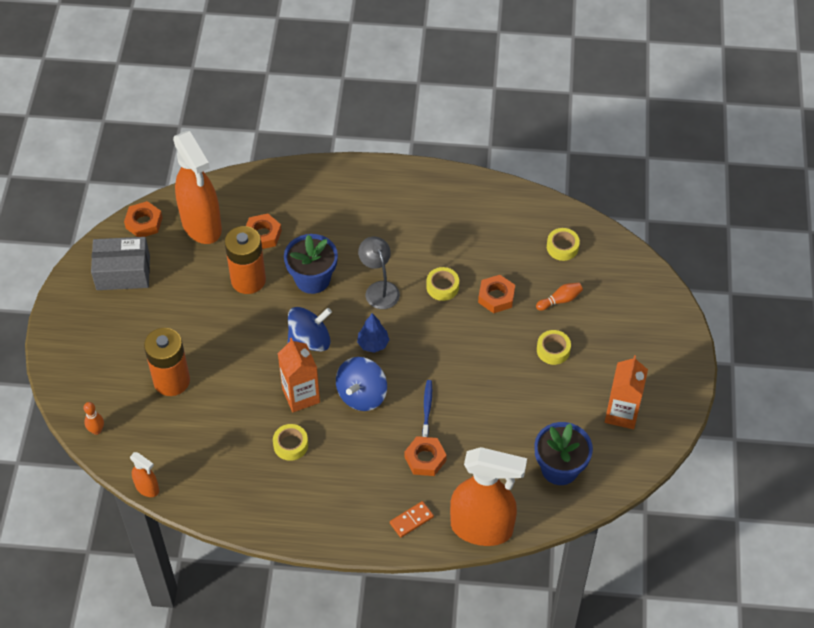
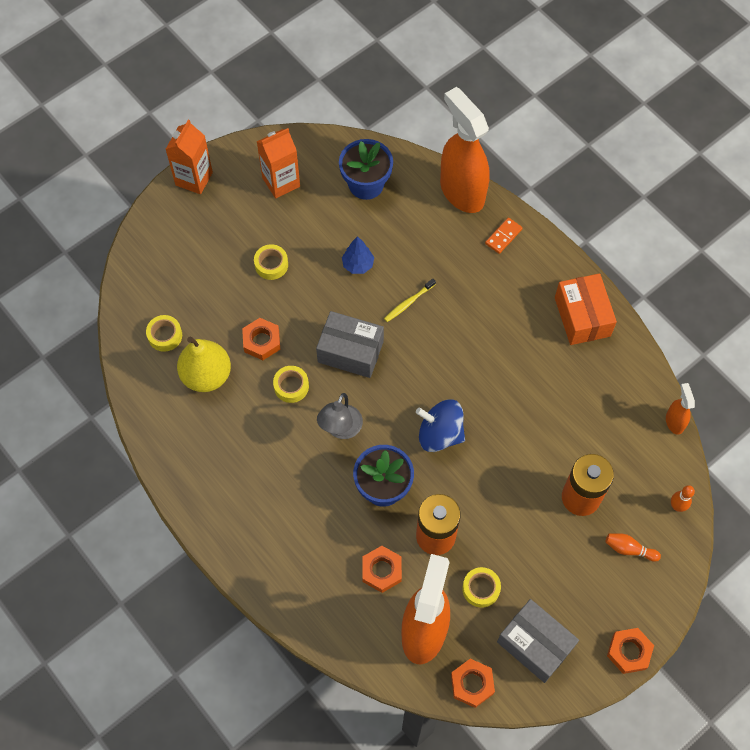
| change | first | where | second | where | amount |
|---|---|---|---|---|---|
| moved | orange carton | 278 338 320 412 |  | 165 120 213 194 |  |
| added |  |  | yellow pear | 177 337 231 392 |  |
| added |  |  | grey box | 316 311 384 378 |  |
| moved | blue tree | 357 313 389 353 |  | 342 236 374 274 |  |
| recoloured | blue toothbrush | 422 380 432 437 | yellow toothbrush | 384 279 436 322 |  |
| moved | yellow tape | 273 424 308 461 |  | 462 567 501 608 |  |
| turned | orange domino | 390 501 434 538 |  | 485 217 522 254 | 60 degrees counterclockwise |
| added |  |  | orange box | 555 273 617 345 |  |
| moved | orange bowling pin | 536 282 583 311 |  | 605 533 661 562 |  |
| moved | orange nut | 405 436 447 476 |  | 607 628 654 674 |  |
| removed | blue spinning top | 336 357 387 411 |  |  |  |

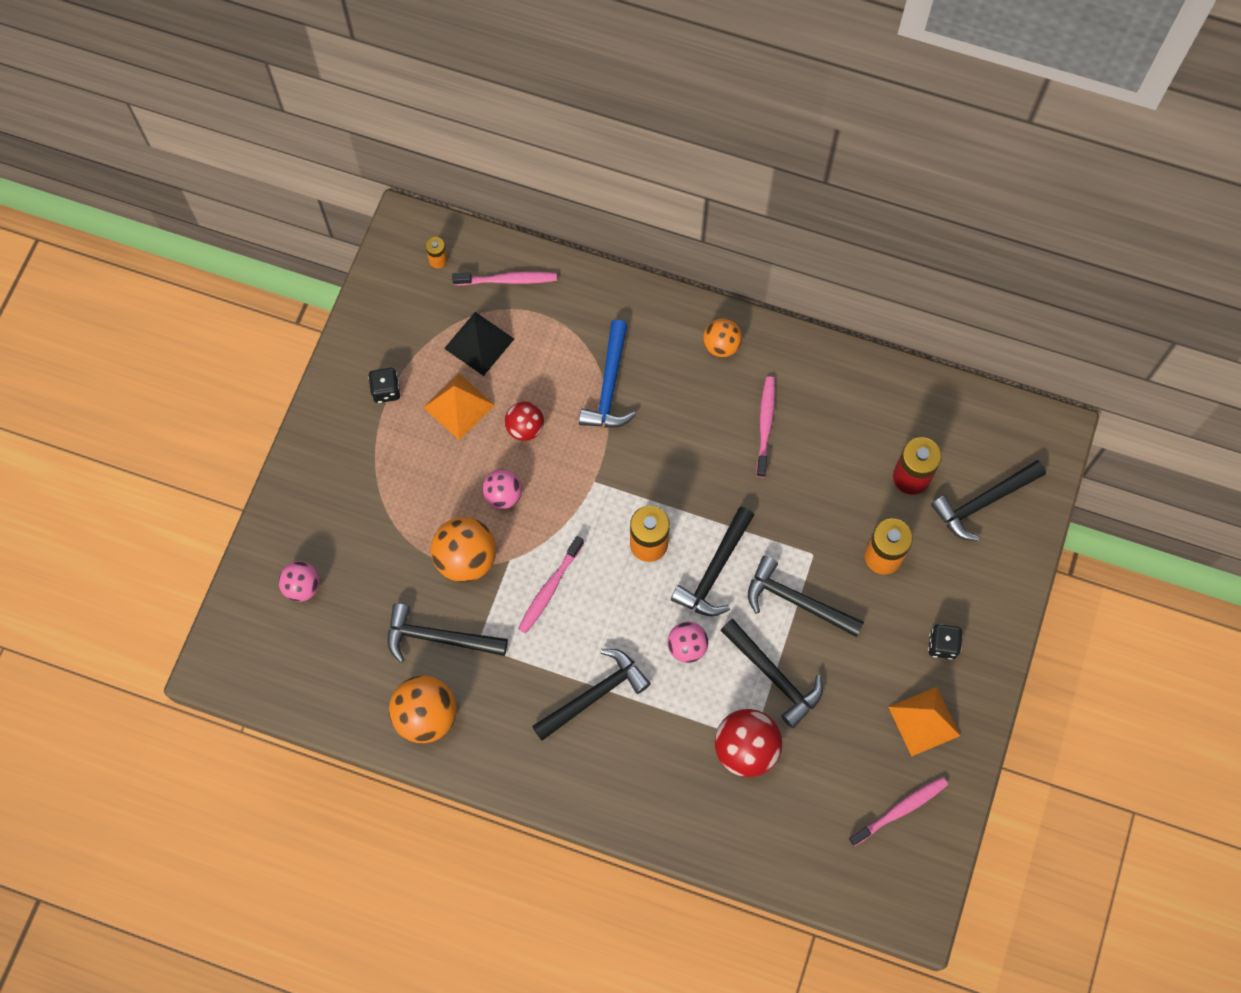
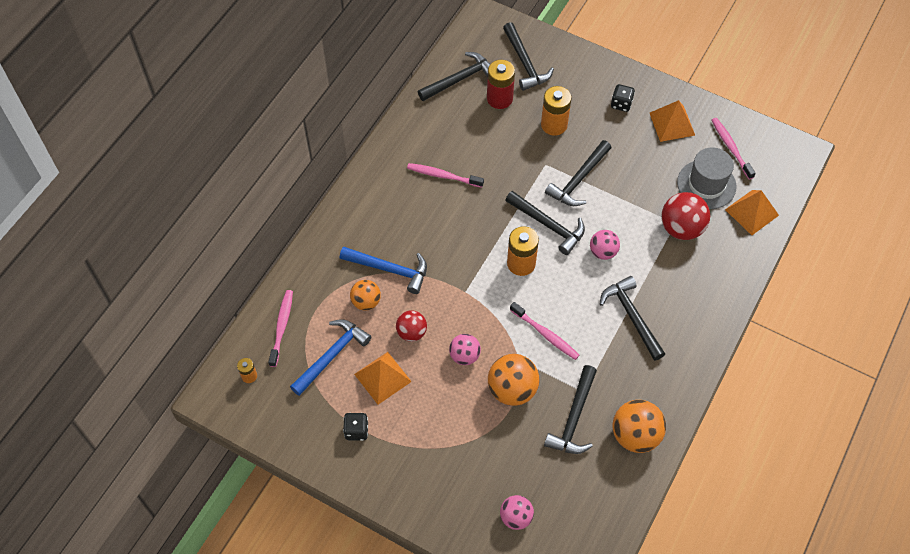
| change | first | where | second | where | amount |
|---|---|---|---|---|---|
| replaced | black pyramid | 444 312 514 376 | blue hammer | 290 319 372 396 |  |
| moved | orange ball | 703 318 742 357 |  | 350 280 381 311 |  |
| moved | black hammer | 720 619 823 728 |  | 418 52 490 101 |  |
| added |  |  | grey hat | 677 147 737 209 |  |
| added |  |  | orange pyramid | 725 190 779 235 |  |

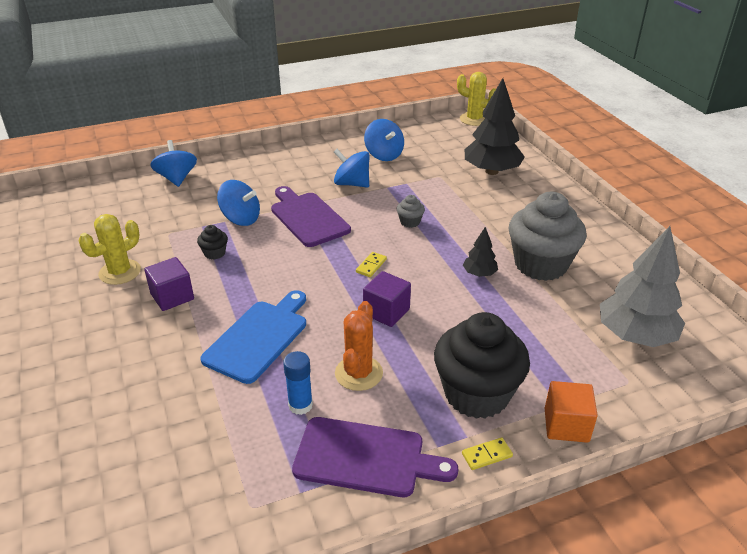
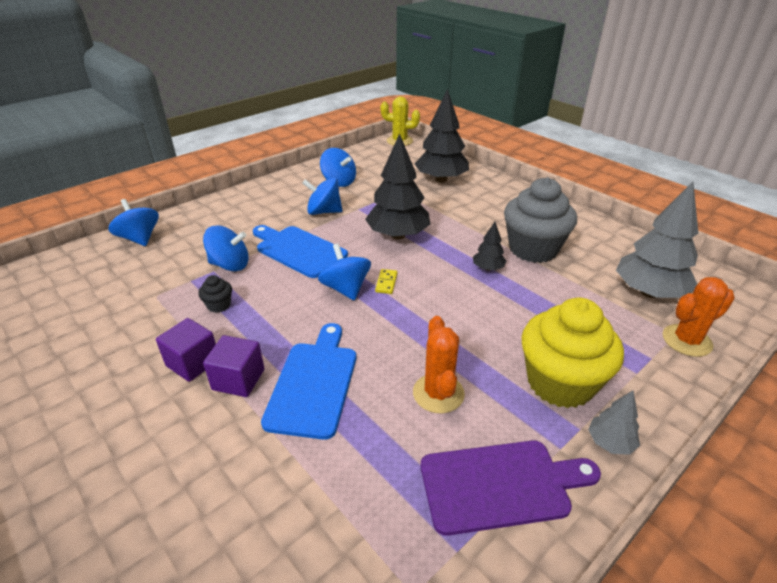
| change | first | where | second | where | amount |
|---|---|---|---|---|---|
| moved | purple cube | 363 271 411 327 |  | 203 335 264 397 |  |
| recoloured | purple cutting board | 271 186 351 247 | blue cutting board | 253 225 348 278 |  |
| added |  |  | blue spinning top | 318 244 371 301 |  |
| replaced | grey cupcake | 397 195 425 228 | black tree | 365 133 430 239 |  |
| recoloured | black cupcake | 434 312 530 419 | yellow cupcake | 522 298 624 408 |  |
| replaced | yellow domino | 462 437 513 470 | grey tree | 588 390 640 455 |  |
| added |  |  | orange cactus | 663 277 735 357 |  |
| removed | yellow cactus | 79 214 141 285 |  |  |  |
| removed | blue glue stick | 283 351 313 415 |  |  |  |
| removed | orange cube | 545 381 598 443 |  |  |  |

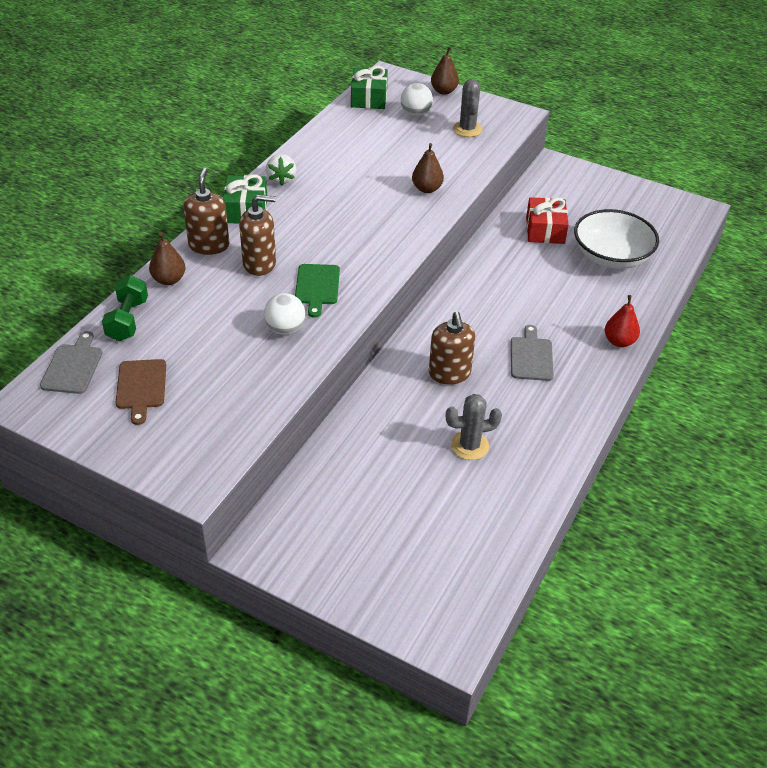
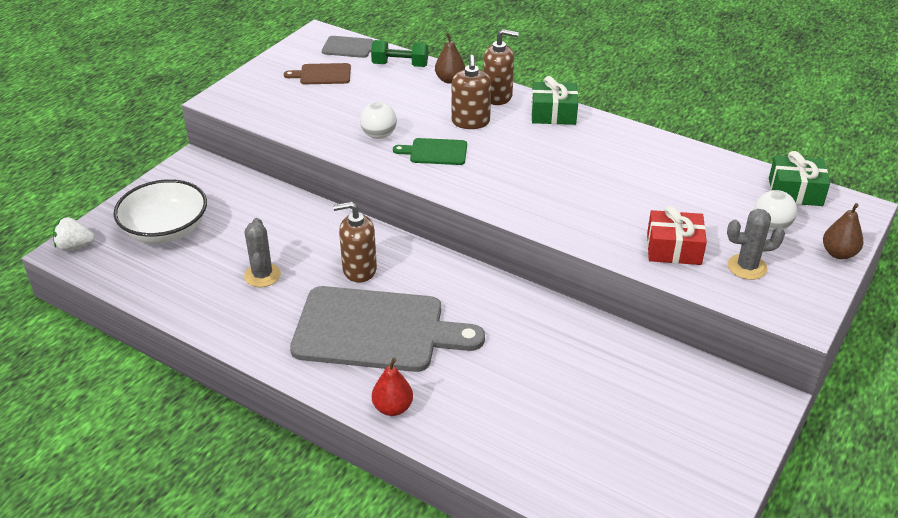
| change | first | where | second | where | amount |
|---|---|---|---|---|---|
| moved | white strawberry | 266 154 296 185 |  | 53 217 95 251 |  |
| moved | white bowl | 574 209 659 269 |  | 114 179 207 244 |  |
| resized | grey cutting board | 511 325 554 381 |  | 290 286 485 372 | x2.23 |
| moved | red gift | 526 197 569 244 |  | 647 206 707 265 |  |
| removed | brown pear | 412 143 444 193 |  |  |  |

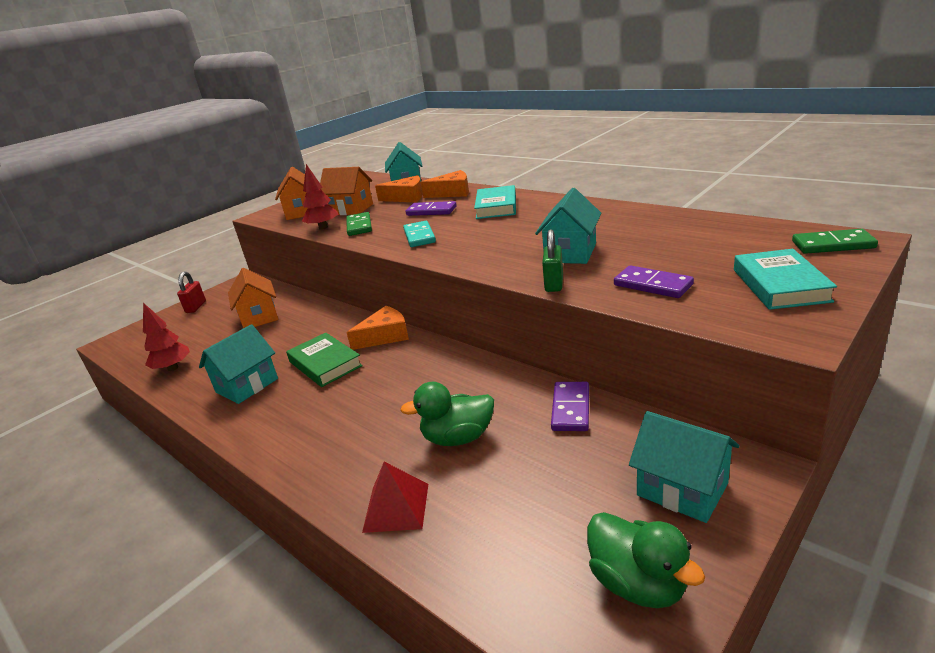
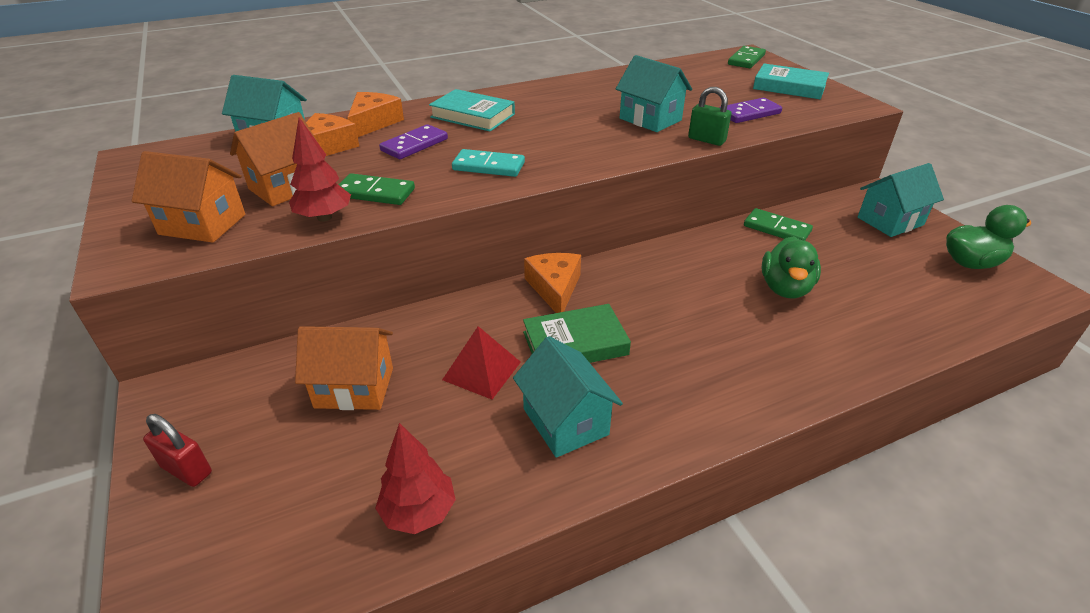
| change | first | where | second | where | amount |
|---|---|---|---|---|---|
| moved | red pyramid | 362 462 428 533 |  | 442 326 521 399 |  |
| recoloured | purple domino | 551 382 589 431 | green domino | 744 208 813 241 |  |

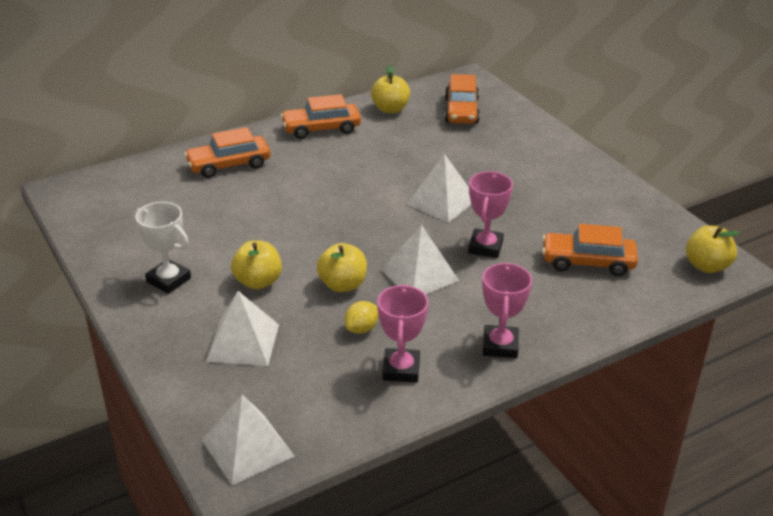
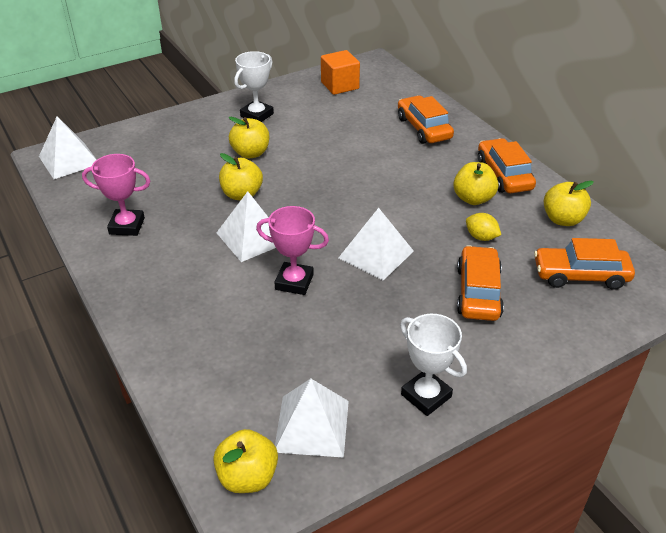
| change | first | where | second | where | amount |
|---|---|---|---|---|---|
| moved | white pyramid | 206 291 279 366 |  | 275 379 349 458 |  |
| added |  |  | orange cube | 321 50 360 95 |  |
| added |  |  | white trophy | 400 314 467 416 |  |
| added |  |  | yellow apple | 453 162 499 205 |  |
| moved | orange car | 542 224 638 276 |  | 457 245 504 321 |  |
| moved | yellow lemon | 345 301 378 334 |  | 466 213 501 241 |  |
| removed | pink trophy | 482 262 532 358 |  |  |  |

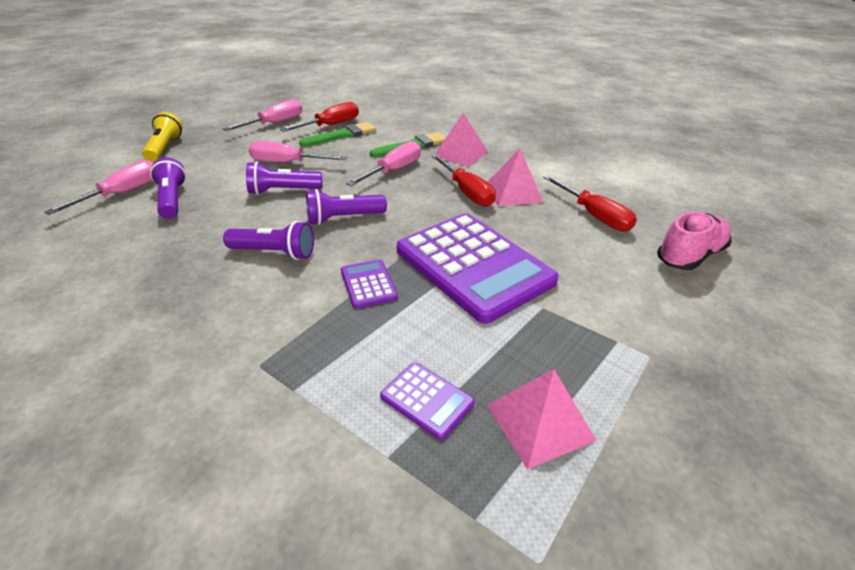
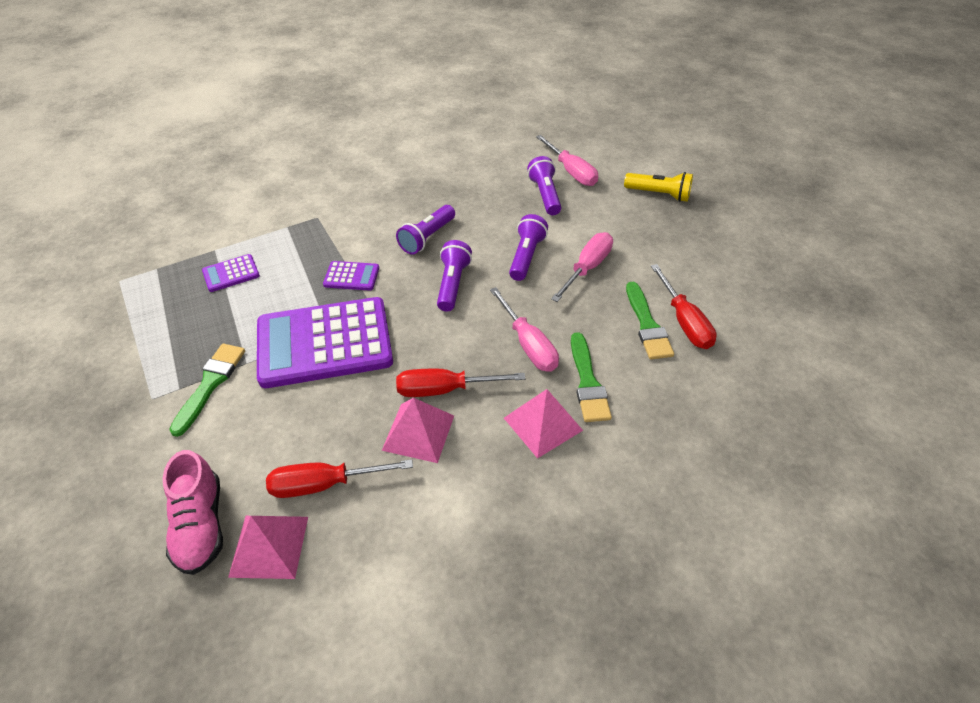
| change | first | where | second | where | amount |
|---|---|---|---|---|---|
| added |  |  | green brush | 169 344 245 437 |  |
| moved | pink pyramid | 487 369 597 470 |  | 228 516 308 579 |  |
| turned | purple flashlight | 150 157 186 219 |  | 527 156 561 215 | 105 degrees counterclockwise |
| removed | pink screwdriver | 223 99 302 131 |  |  |  |

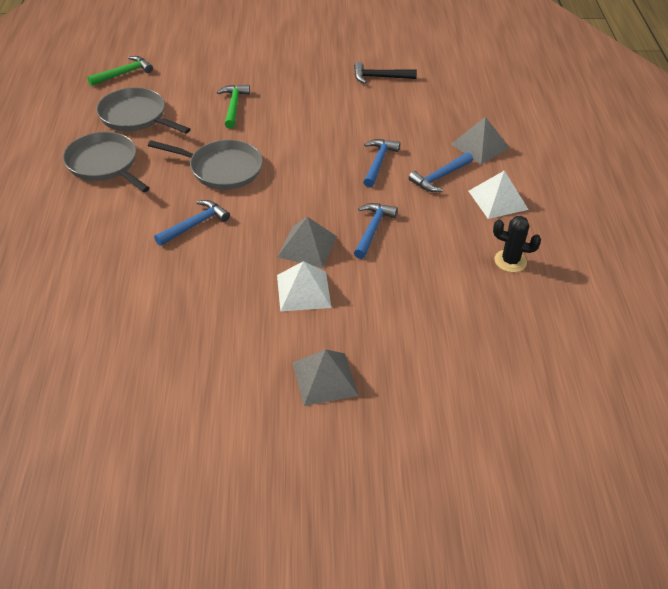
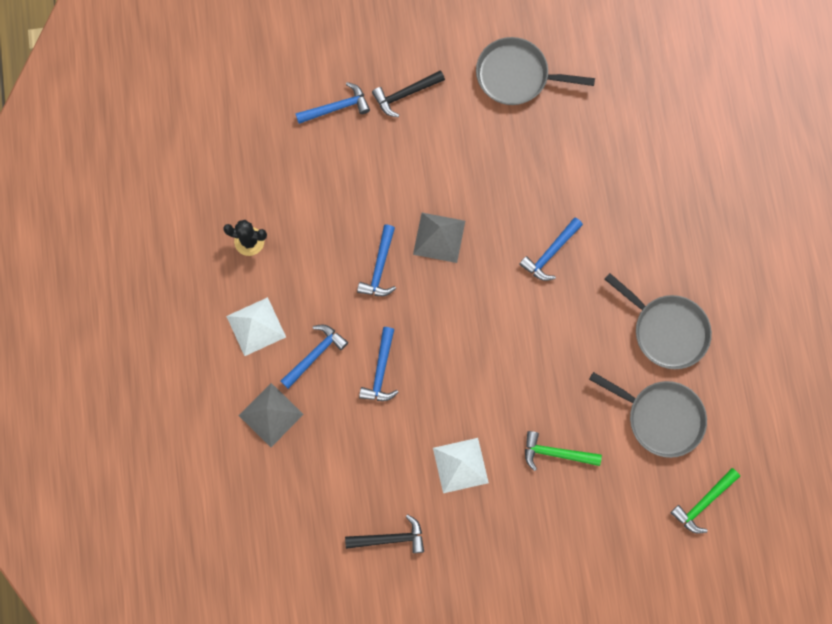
| change | first | where | second | where | amount |
|---|---|---|---|---|---|
| added |  |  | blue hammer | 295 82 370 124 |  |
| replaced | grey pyramid | 293 349 359 406 | black hammer | 372 70 445 117 |  |
| moved | white pyramid | 277 261 331 312 |  | 433 438 489 493 |  |
| moved | grey pan | 148 140 263 190 |  | 476 37 595 105 |  |
| turned | green hammer | 217 85 250 129 |  | 525 431 602 471 | 105 degrees clockwise |

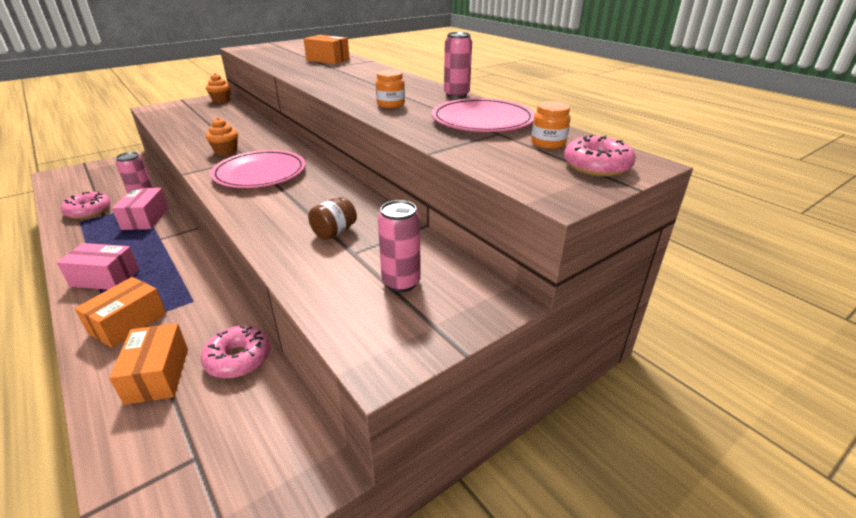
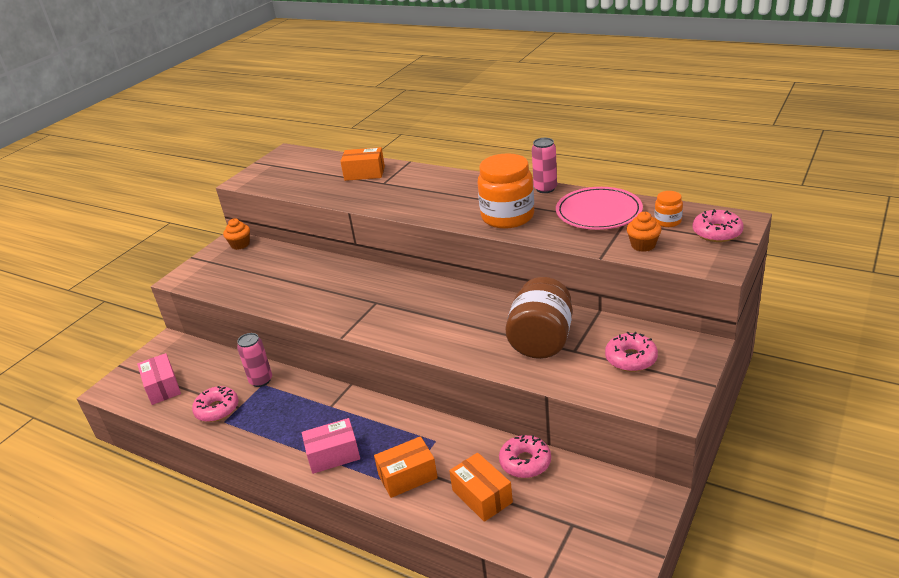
| change | first | where | second | where | amount |
|---|---|---|---|---|---|
| moved | pink box | 112 188 169 230 |  | 137 353 181 405 |  |
| turned | orange box | 75 277 166 348 |  | 374 436 438 498 | 60 degrees clockwise |
| resized | orange jar | 376 70 405 108 |  | 478 153 534 229 | x2.14 |
| resized | brown jar | 308 197 357 240 |  | 505 277 572 359 | x2.14 |
| replaced | pink can | 378 200 421 292 | pink donut | 605 332 658 372 |  |
| moved | orange cupcake | 206 118 238 156 |  | 627 212 662 252 |  |
| removed | pink plate | 210 150 306 188 |  |  |  |

